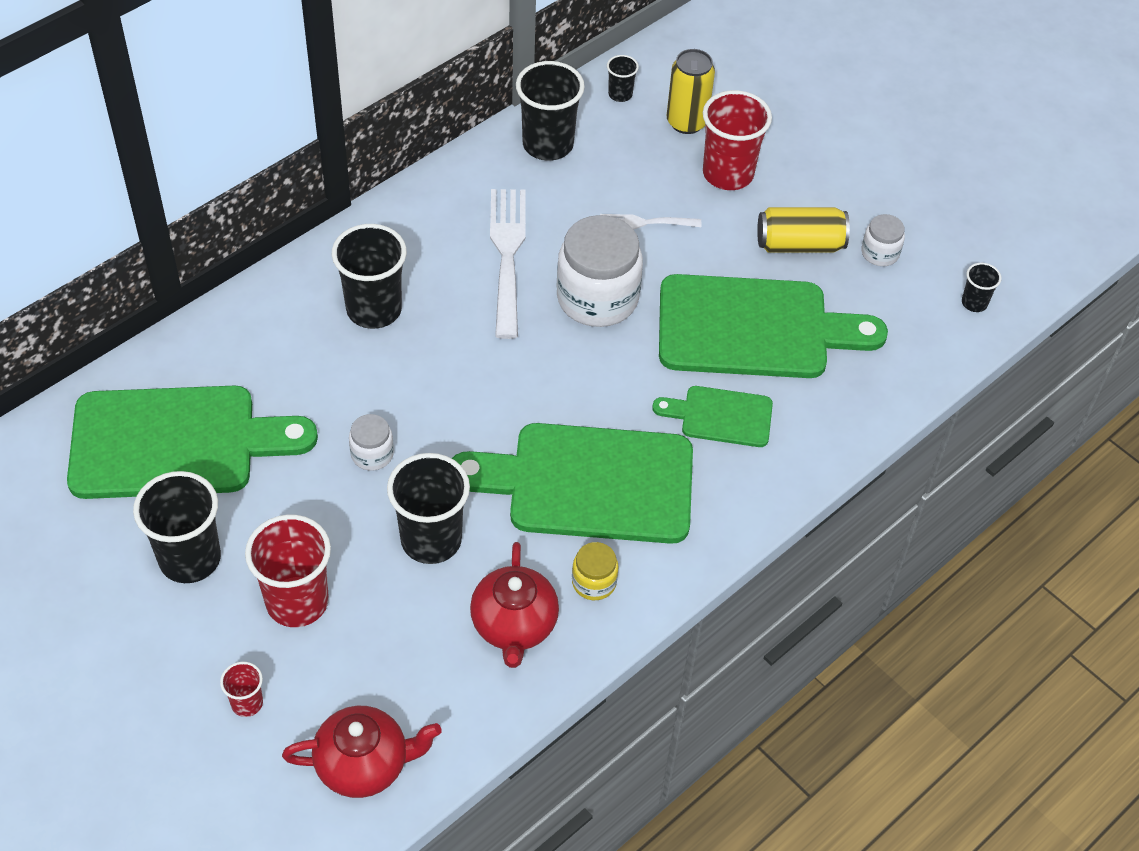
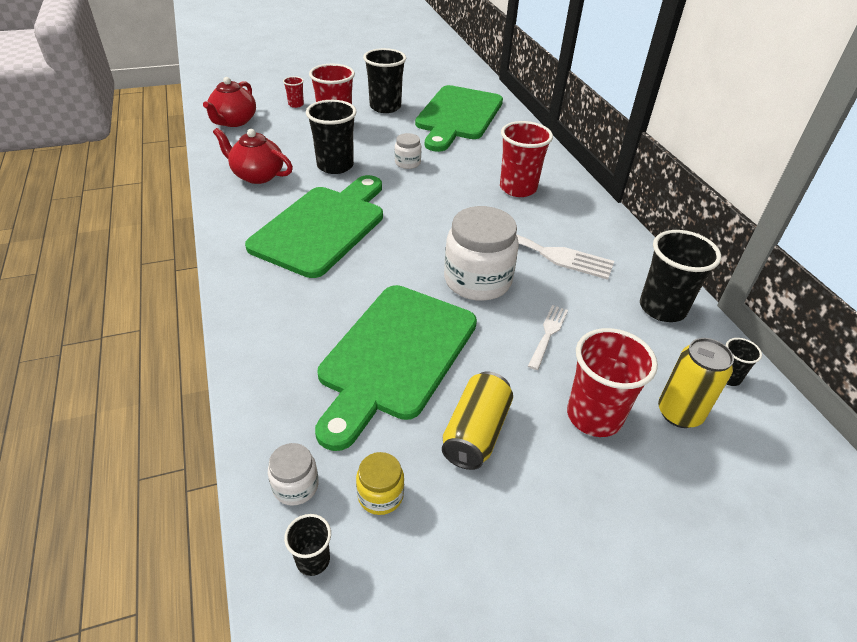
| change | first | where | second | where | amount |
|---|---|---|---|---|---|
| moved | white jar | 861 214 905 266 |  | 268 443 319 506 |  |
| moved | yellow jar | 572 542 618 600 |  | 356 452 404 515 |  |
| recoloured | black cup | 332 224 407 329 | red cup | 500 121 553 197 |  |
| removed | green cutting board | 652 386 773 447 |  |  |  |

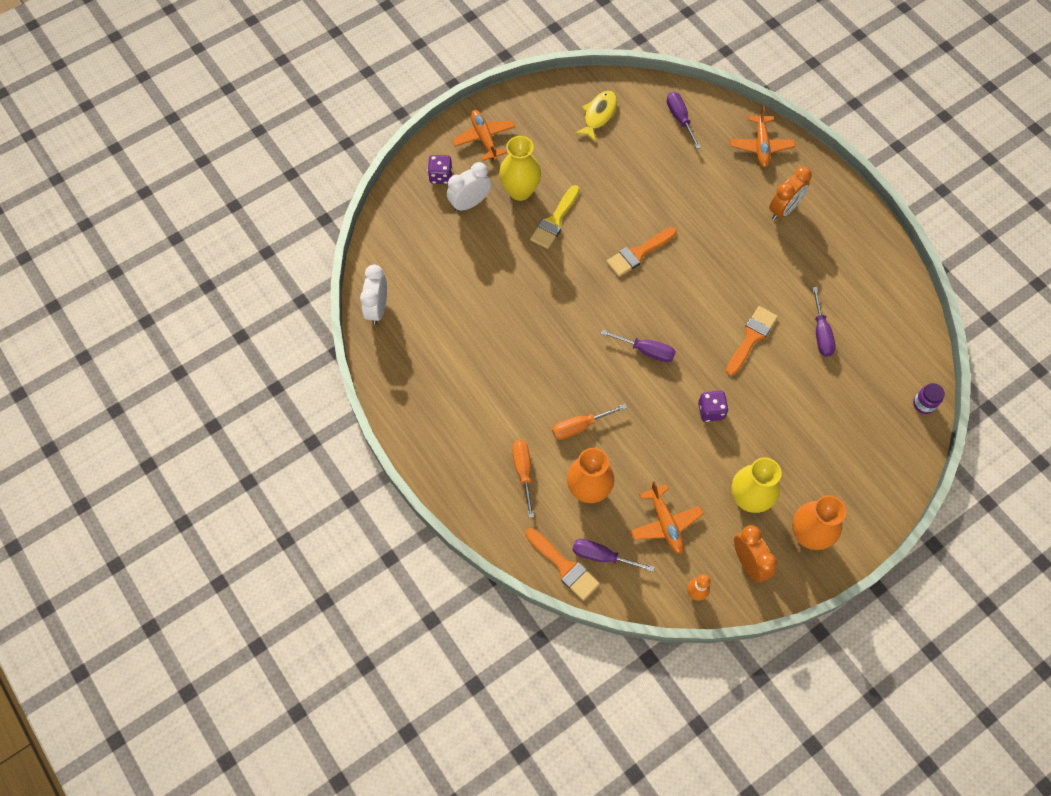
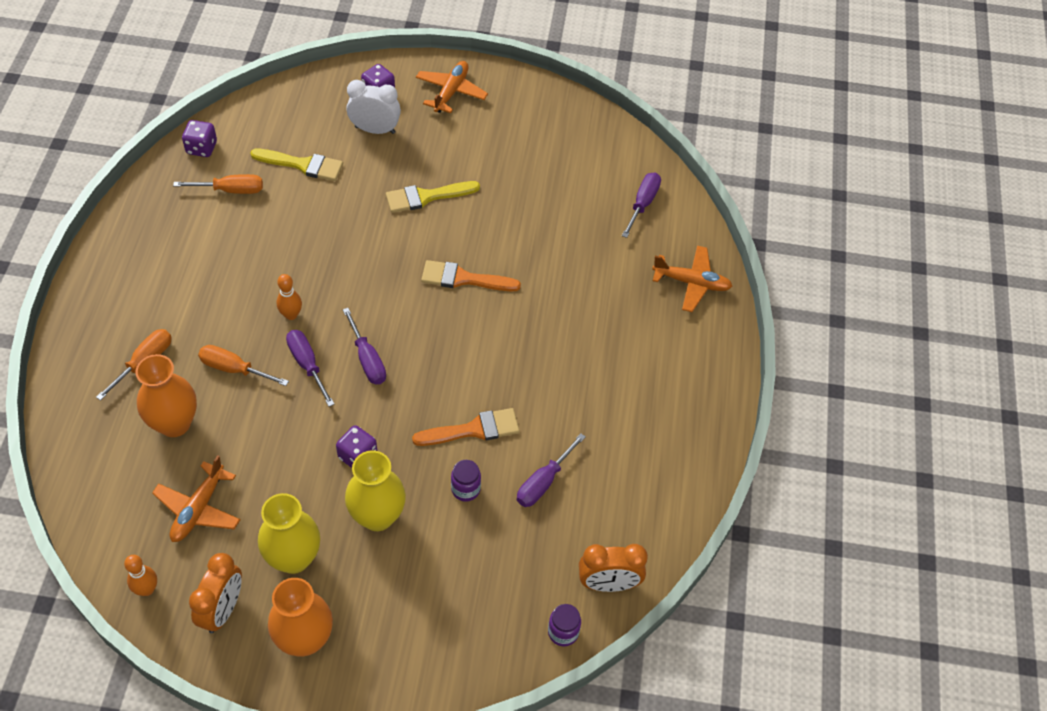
| change | first | where | second | where | amount |
|---|---|---|---|---|---|
| added |  |  | orange screwdriver | 173 174 263 194 |  |
| replaced | white clock | 360 265 387 325 | purple dice | 182 120 217 157 |  |
| added |  |  | yellow brush | 250 149 343 181 |  |
| added |  |  | orange bowling pin | 277 274 302 320 |  |
| moved | purple screwdriver | 572 539 655 572 |  | 286 330 334 407 |  |
| moved | yellow vase | 499 136 541 201 |  | 345 450 406 531 |  |
| added |  |  | purple jar | 451 460 481 502 |  |
| moved | orange clock | 769 167 812 220 |  | 579 544 648 592 |  |
| turned | orange plane | 730 105 795 167 |  | 652 246 732 312 | 120 degrees counterclockwise |
| removed | orange brush | 526 528 600 601 |  |  |  |
| removed | yellow fish | 574 91 617 142 |  |  |  |

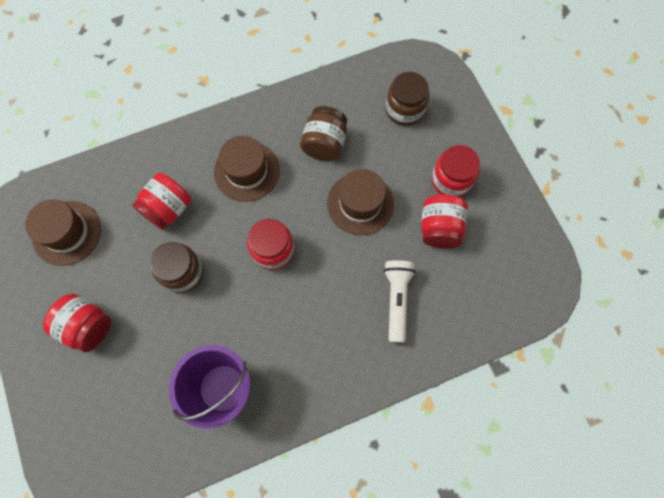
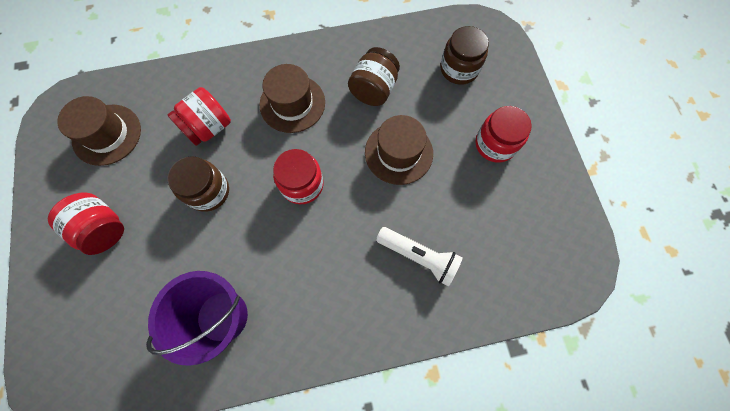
| change | first | where | second | where | amount |
|---|---|---|---|---|---|
| turned | white flashlight | 384 260 416 343 |  | 376 227 463 286 | 105 degrees clockwise |
| removed | red jar | 421 194 468 249 |  |  |  |

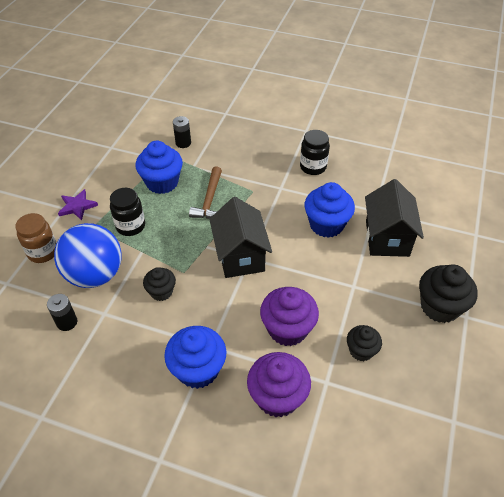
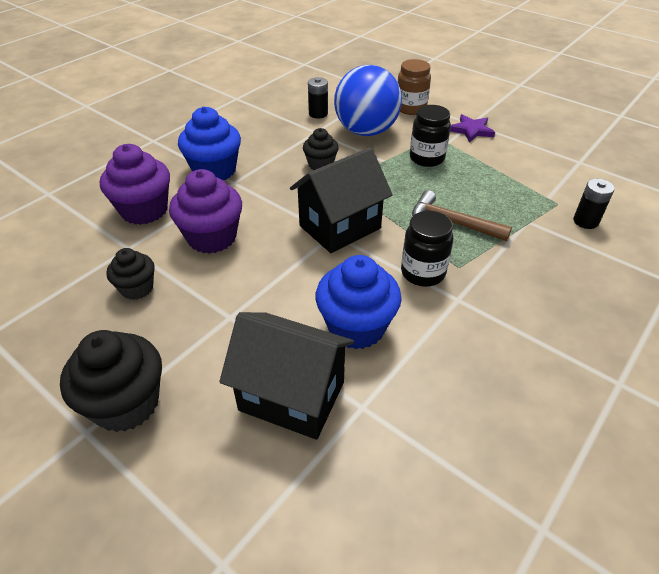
| change | first | where | second | where | amount |
|---|---|---|---|---|---|
| turned | black house | 209 197 272 278 |  | 290 147 393 253 | 45 degrees counterclockwise |
| moved | black jar | 300 130 330 175 |  | 401 211 453 287 |  |
| removed | blue cupcake | 135 141 183 194 |  |  |  |

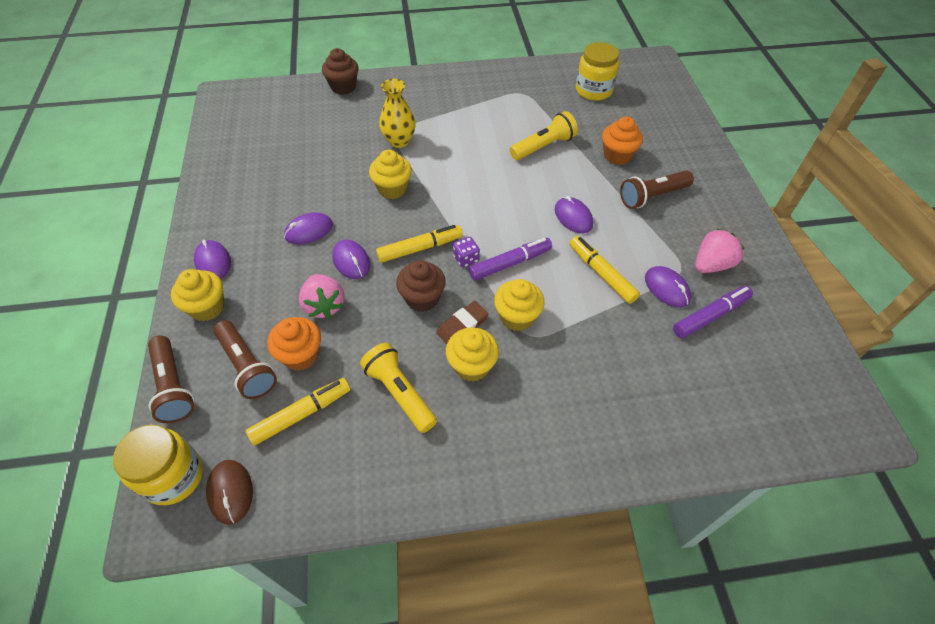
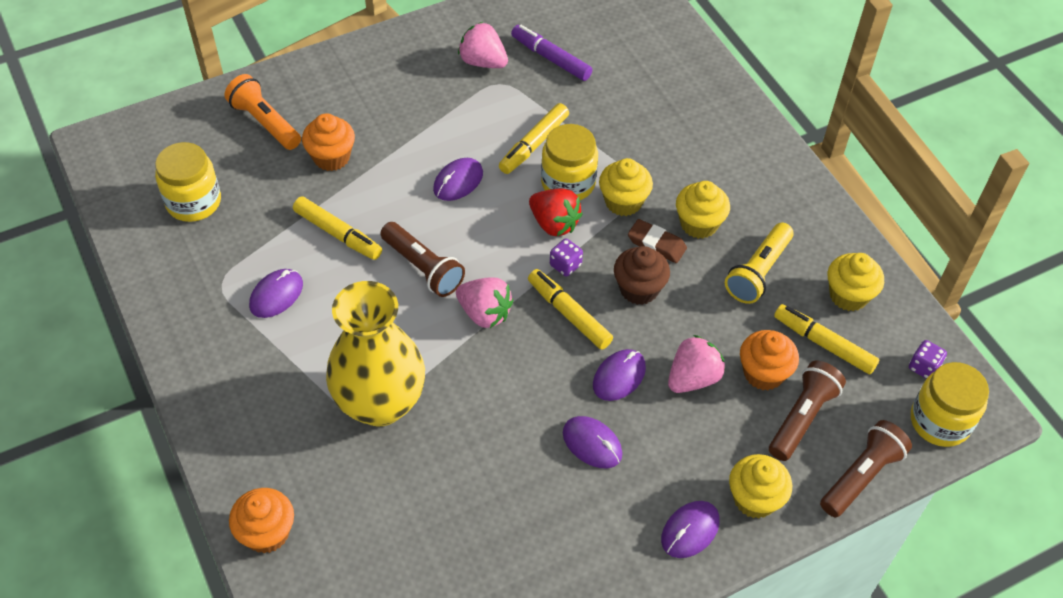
| change | first | where | second | where | amount |
|---|---|---|---|---|---|
| added |  |  | orange flashlight | 224 74 301 150 |  |
| recoloured | brown cupcake | 322 48 358 95 | orange cupcake | 229 488 294 553 |  |
| moved | purple mouse | 645 266 691 307 |  | 249 269 303 318 |  |
| replaced | yellow flashlight | 510 111 578 160 | yellow marker | 293 196 382 260 |  |
| resized | yellow vase | 379 79 416 148 |  | 326 281 425 426 | x1.76 |
| moved | brown flashlight | 620 170 694 209 |  | 380 222 465 297 |  |
| added |  |  | pink strawberry | 456 277 513 328 |  |
| replaced | purple marker | 469 238 552 281 | red strawberry | 529 188 583 236 |  |
| added |  |  | yellow jar | 541 124 598 200 |  |
| moved | yellow cupcake | 369 150 412 199 |  | 828 253 884 311 |  |
| replaced | brown mouse | 206 460 253 525 | purple dice | 909 340 947 379 |  |

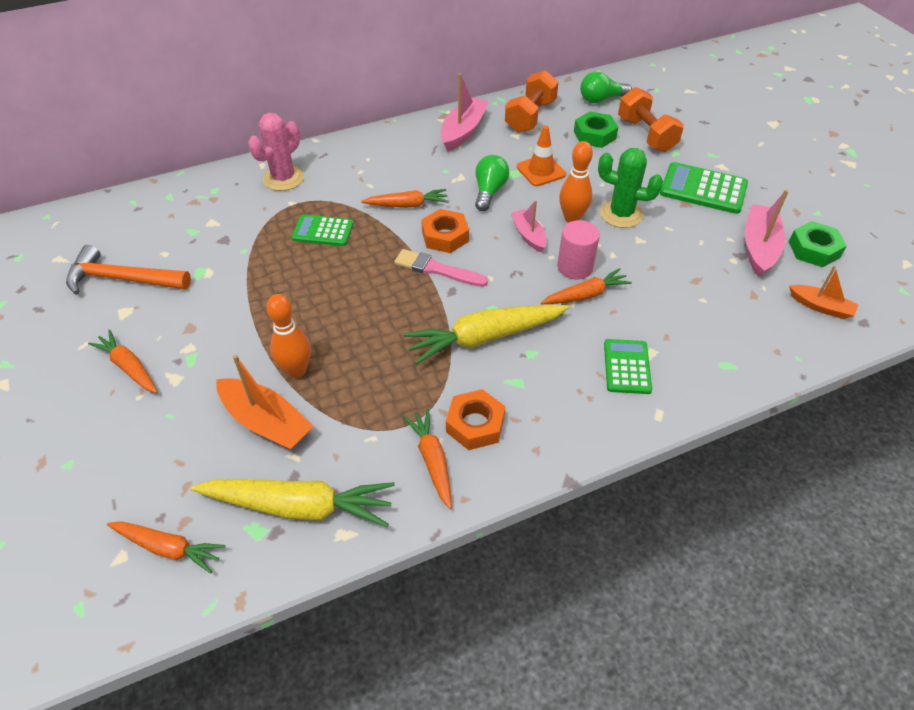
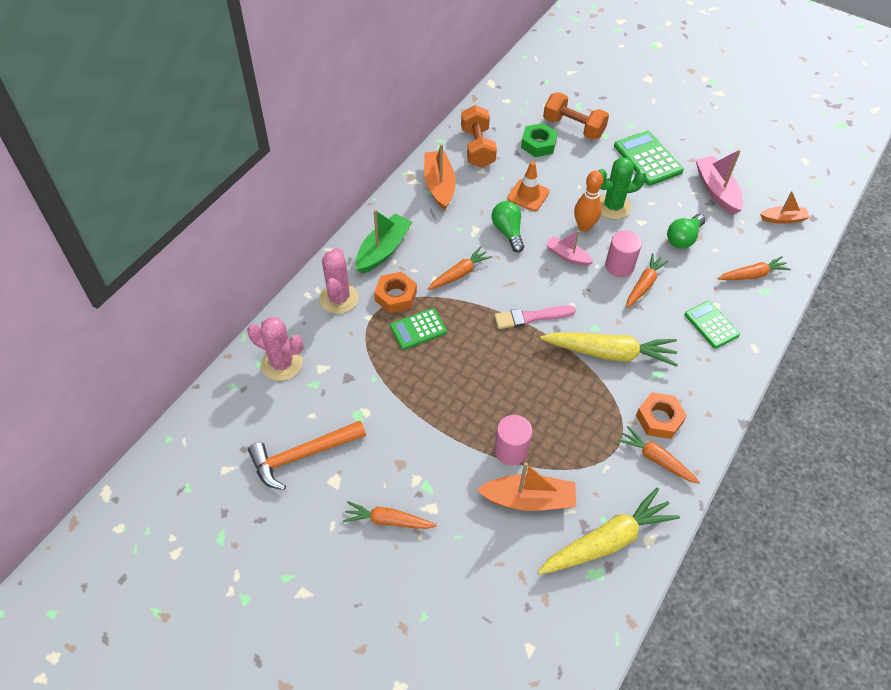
| change | first | where | second | where | amount |
|---|---|---|---|---|---|
| added |  |  | pink cactus | 247 317 303 381 |  |
| added |  |  | green boat | 356 209 412 274 |  |
| moved | orange nut | 421 209 469 253 |  | 374 272 417 313 |  |
| recoloured | pink boat | 441 73 488 152 | orange boat | 424 144 456 210 |  |
| replaced | orange bowling pin | 267 294 311 378 | pink cylinder | 494 415 532 465 |  |
| turned | yellow carrot | 403 304 569 365 |  | 540 332 678 367 | 120 degrees counterclockwise |
| turned | green calculator | 660 162 748 214 |  | 614 131 684 186 | 75 degrees clockwise |
| moved | green light bulb | 580 72 632 103 |  | 667 214 705 249 |  |
| moved | orange carrot | 107 521 226 574 |  | 717 256 791 280 |  |
| removed | green nut | 789 221 847 267 |  |  |  |

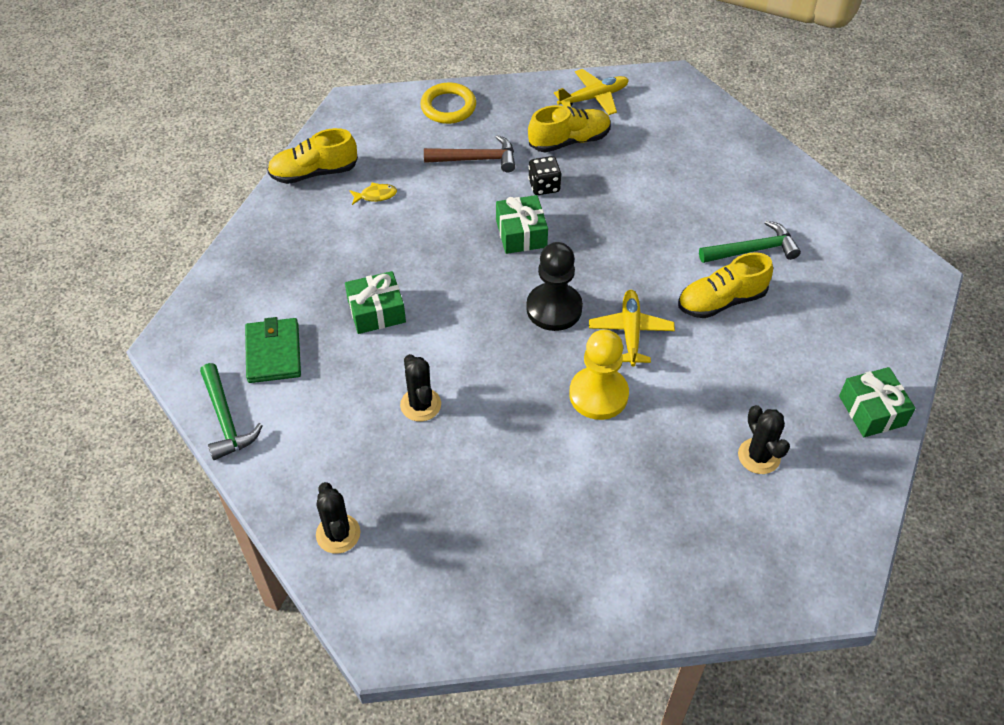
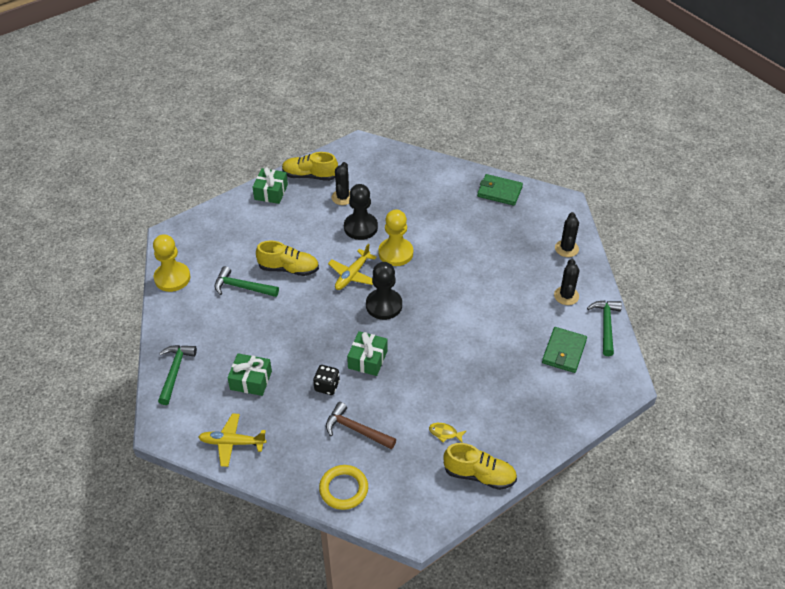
| change | first | where | second | where | amount |
|---|---|---|---|---|---|
| added |  |  | yellow pawn | 153 234 190 292 |  |
| added |  |  | green hammer | 158 345 197 405 |  |
| moved | green gift | 345 271 406 334 |  | 228 353 272 396 |  |
| moved | yellow shoe | 528 105 611 152 |  | 282 152 338 181 |  |
| added |  |  | black pawn | 344 184 378 240 |  |
| added |  |  | green wallet | 477 174 523 206 |  |
| moved | black cactus | 400 354 441 422 |  | 554 259 579 305 |  |

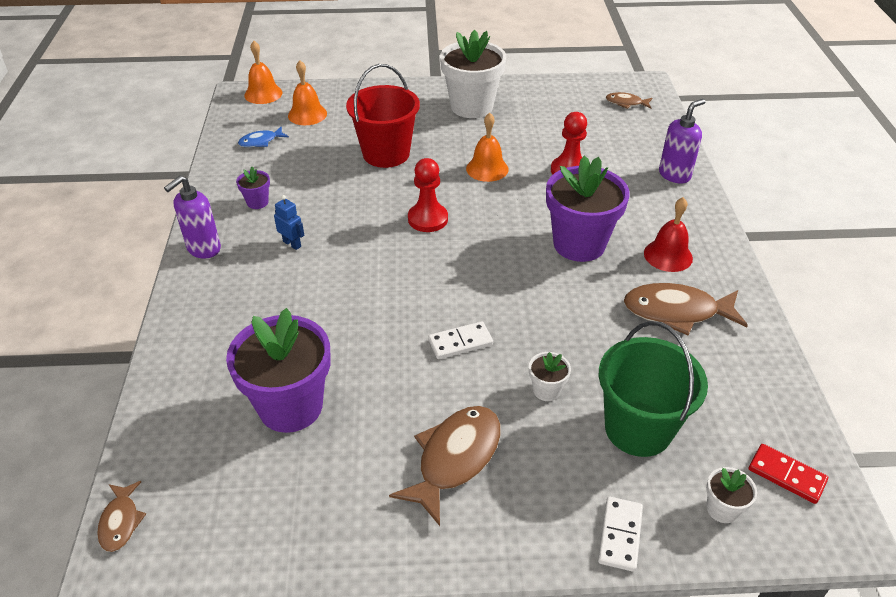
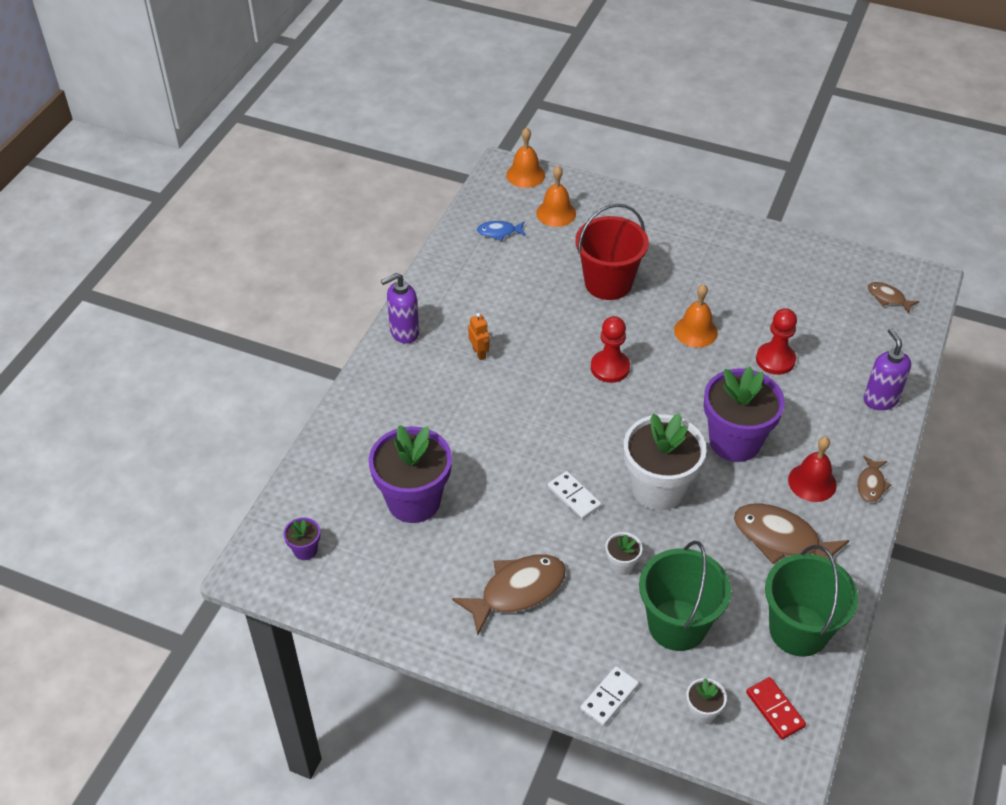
| change | first | where | second | where | amount |
|---|---|---|---|---|---|
| moved | purple flower pot | 236 167 270 209 |  | 284 517 320 560 |  |
| recoloured | blue robot | 274 195 304 250 | orange robot | 468 313 490 360 |  |
| turned | white domino | 428 321 493 359 |  | 548 471 602 520 | 45 degrees clockwise |
| moved | white flower pot | 440 30 506 118 |  | 624 413 707 510 |  |
| added |  |  | green bucket | 765 545 858 657 |  |
| moved | brown fish | 97 481 146 552 |  | 857 456 891 502 |  |
| turned | purple soap dispenser | 659 99 706 183 |  | 864 328 911 410 | 90 degrees counterclockwise |

